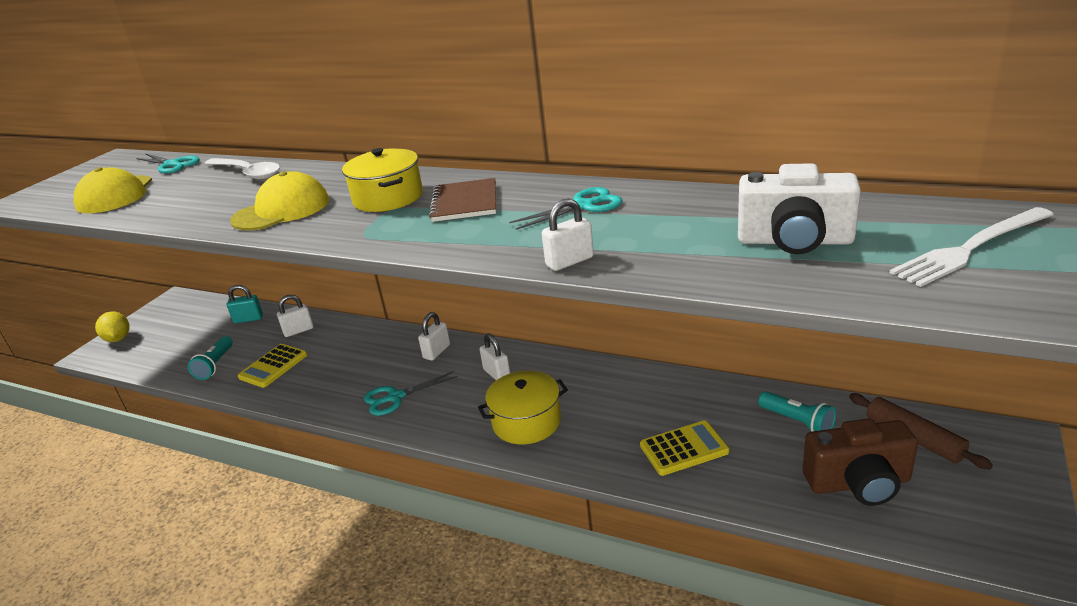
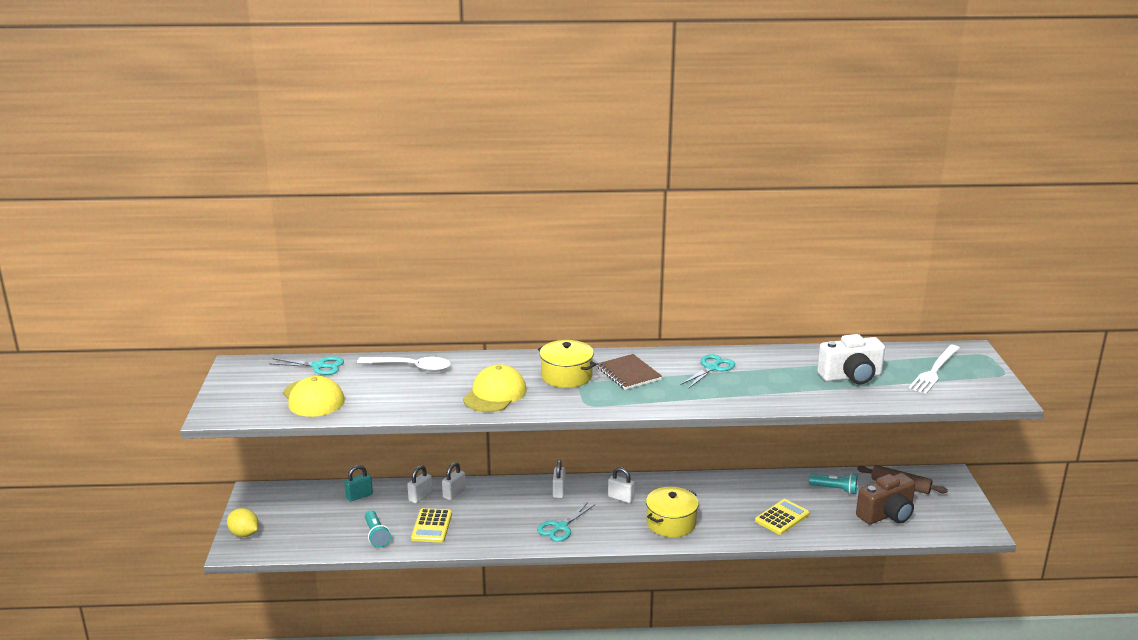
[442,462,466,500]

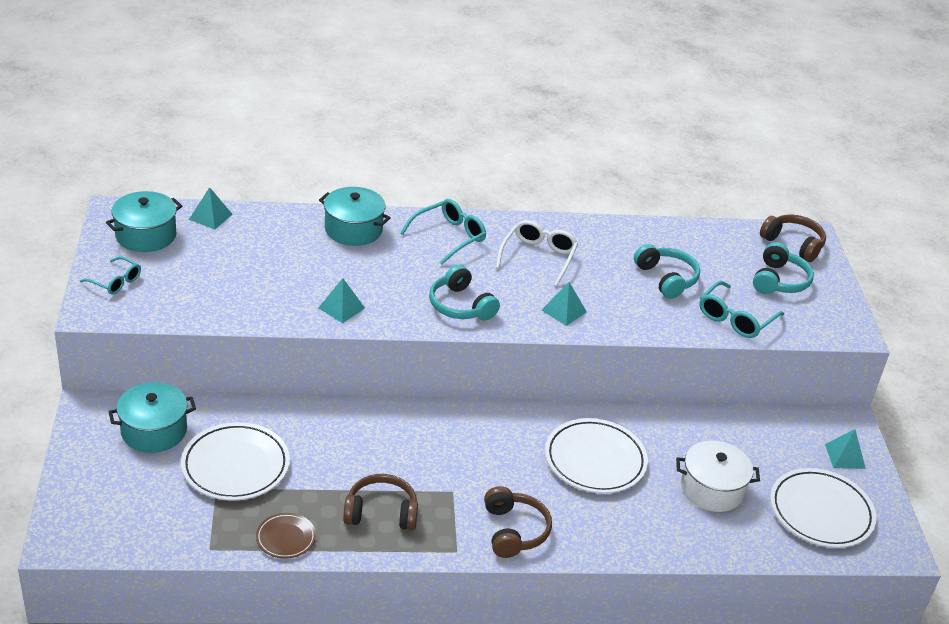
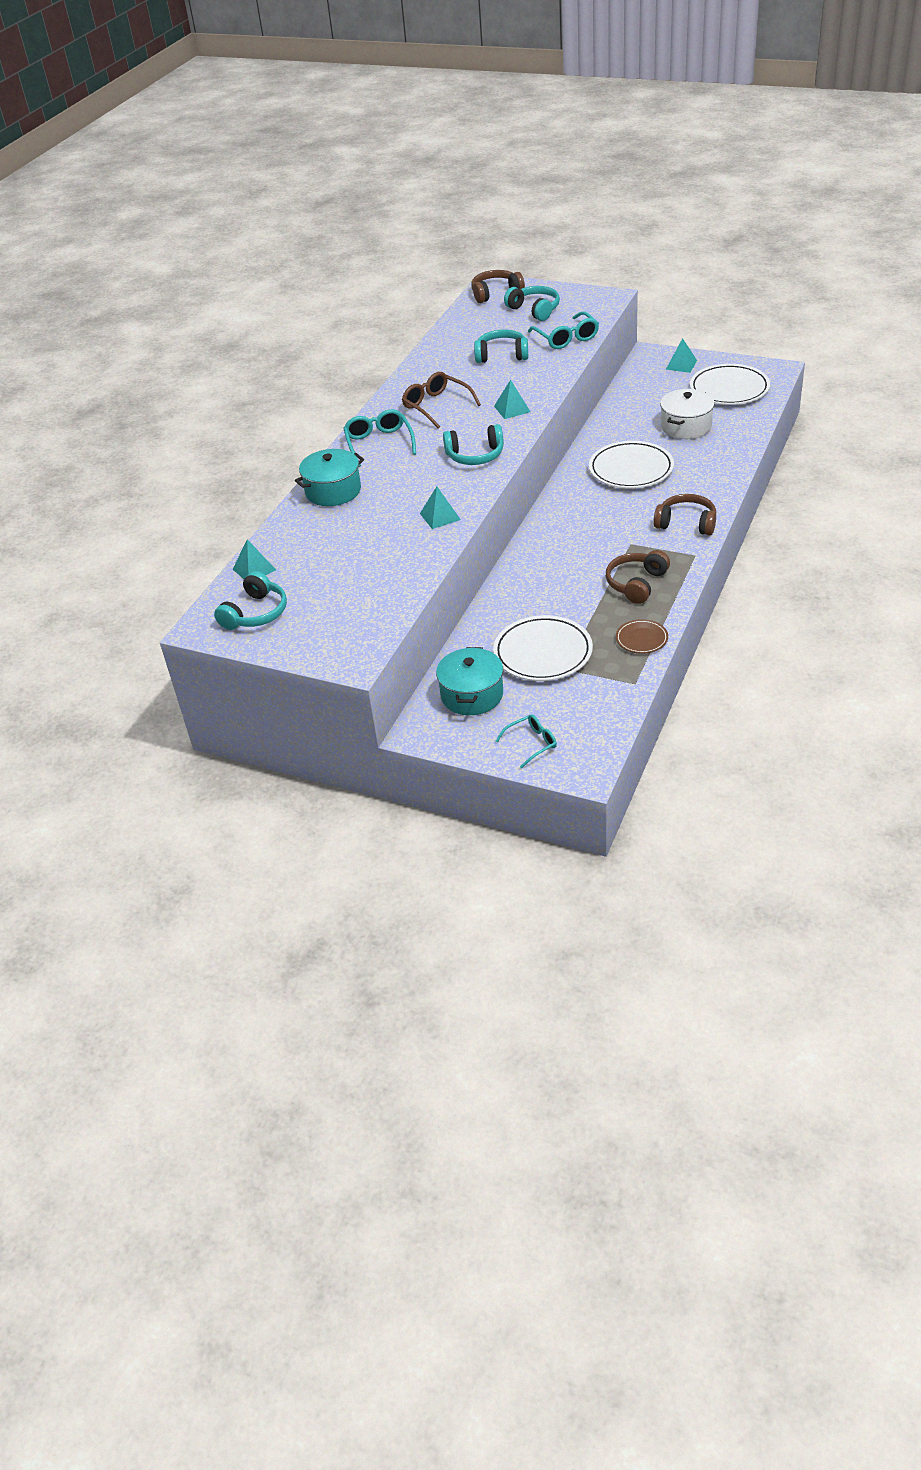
[214,571,287,630]
[402,372,481,428]
[496,714,557,769]

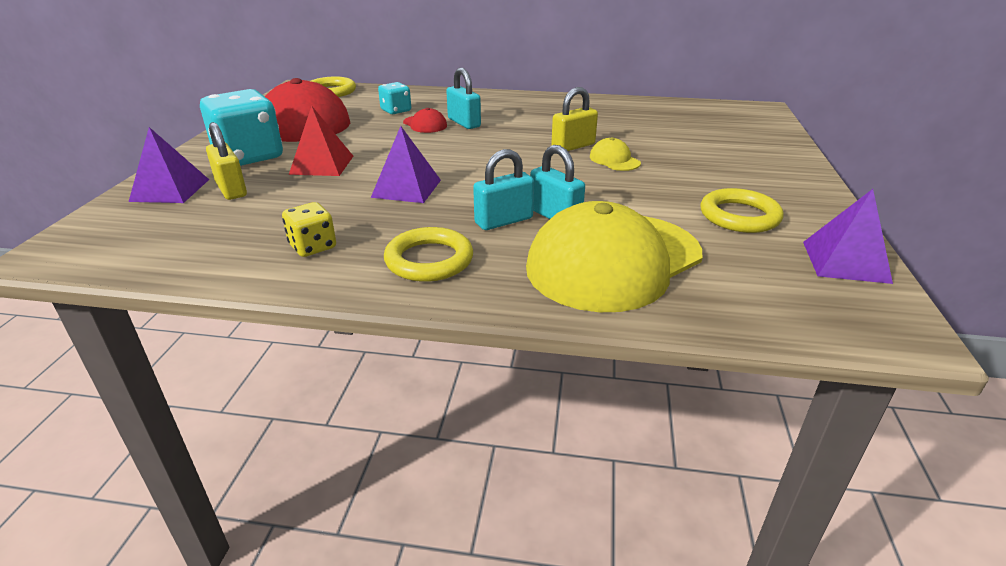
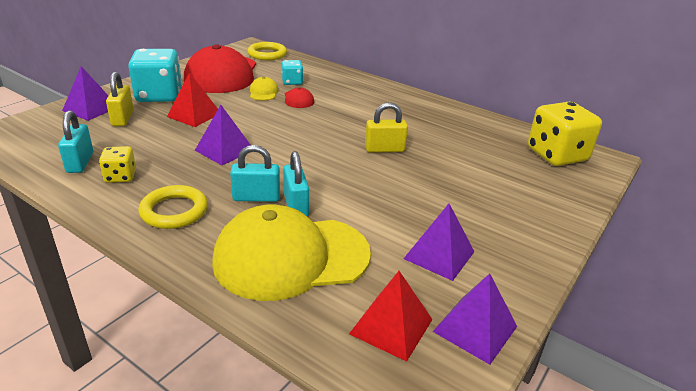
[58,110,93,173]
[250,77,279,101]
[349,271,433,362]
[403,204,475,281]
[528,102,602,166]

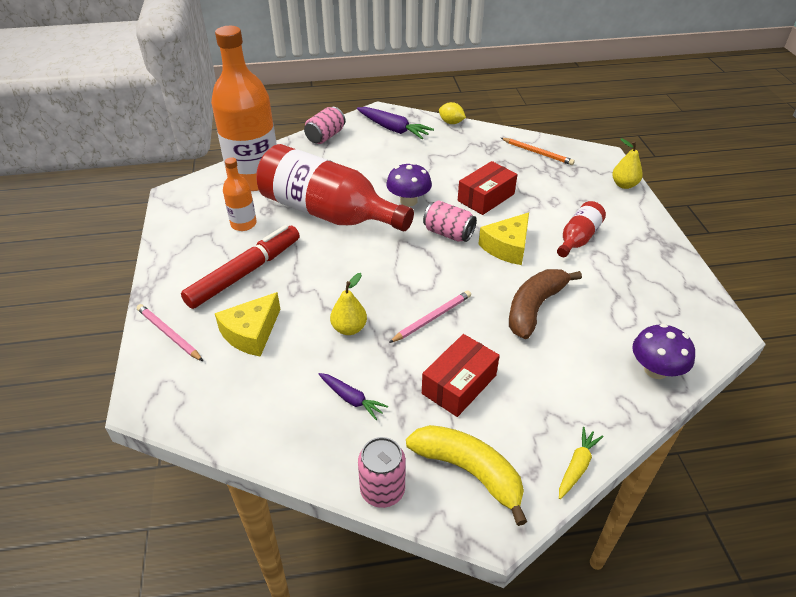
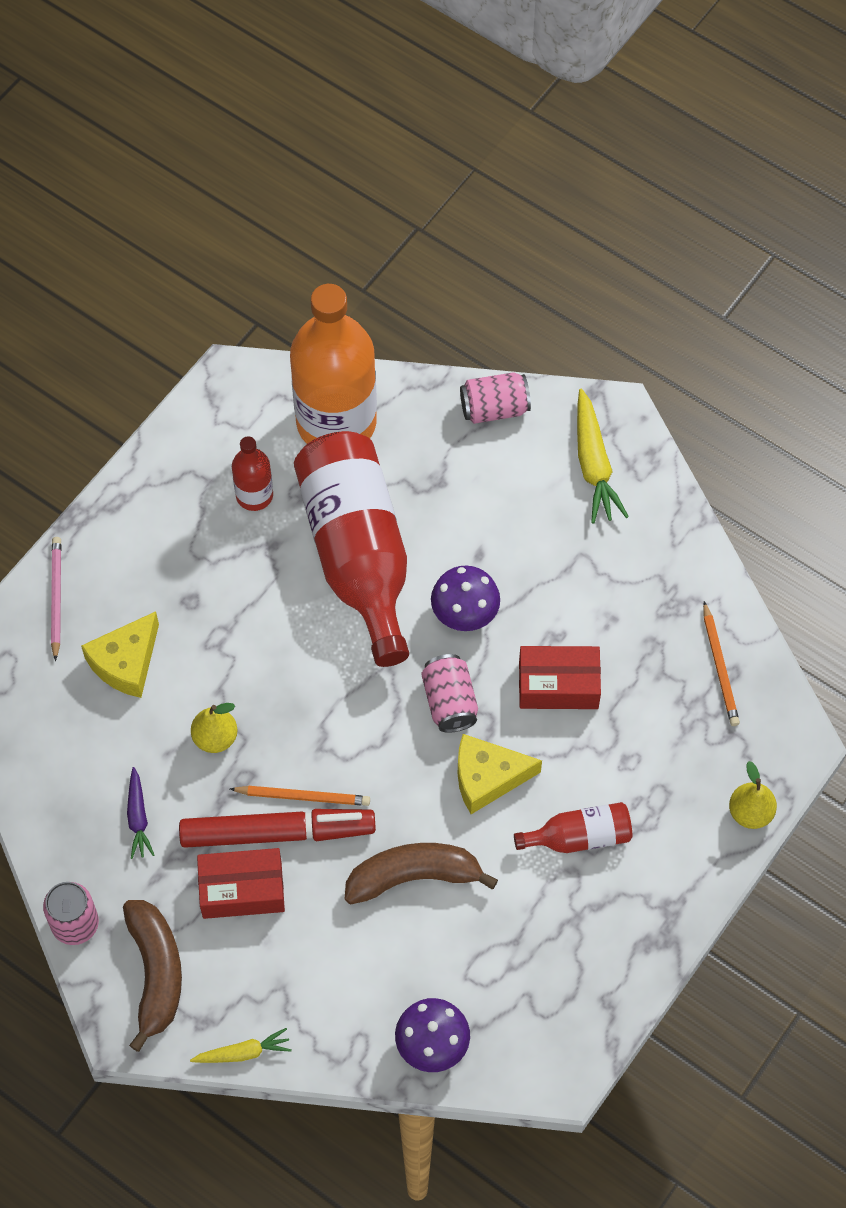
[81,611,159,698]
[123,900,182,1052]
[179,809,376,848]
[230,786,370,806]
[232,436,273,511]
[577,388,629,524]
[439,102,466,124] (first image)

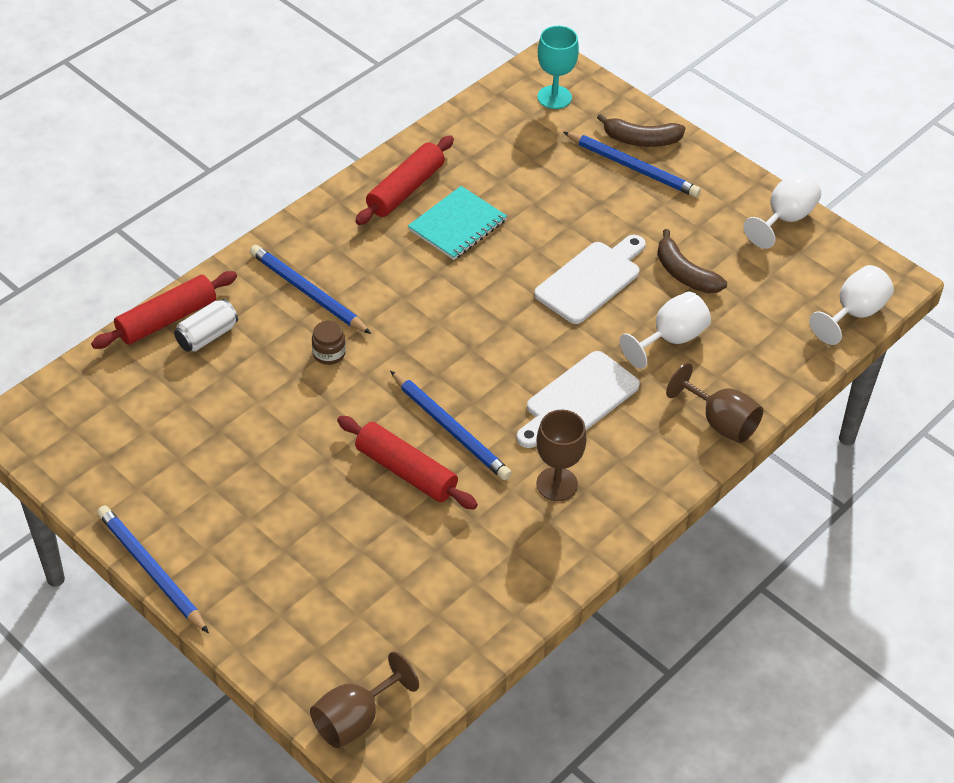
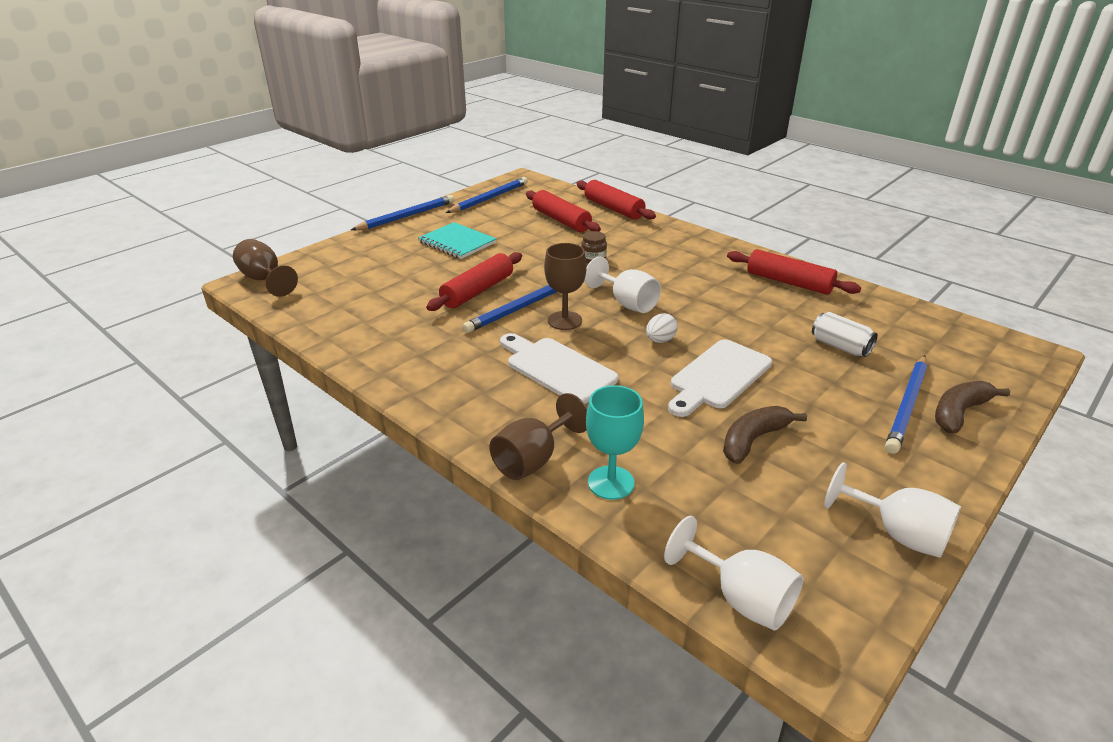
[418,222,496,259]
[446,177,528,213]
[526,190,601,232]
[544,243,587,330]
[585,257,661,313]
[586,385,644,500]
[646,313,678,343]
[668,339,772,417]
[812,312,878,357]
[935,381,1010,433]

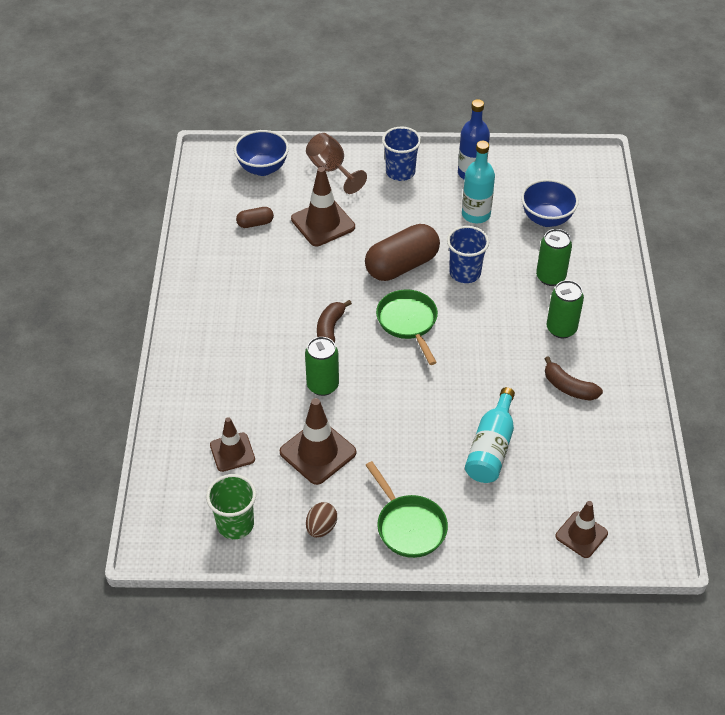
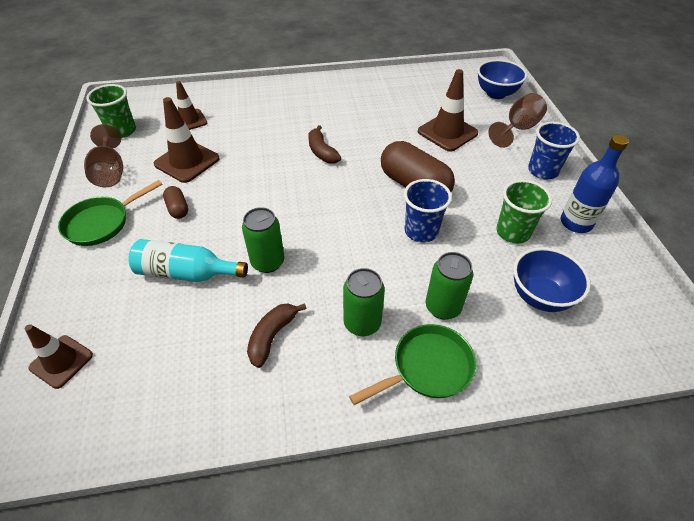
[84,124,123,187]
[163,186,188,219]
[242,207,284,273]
[308,125,341,164]
[349,324,476,405]
[496,180,552,243]

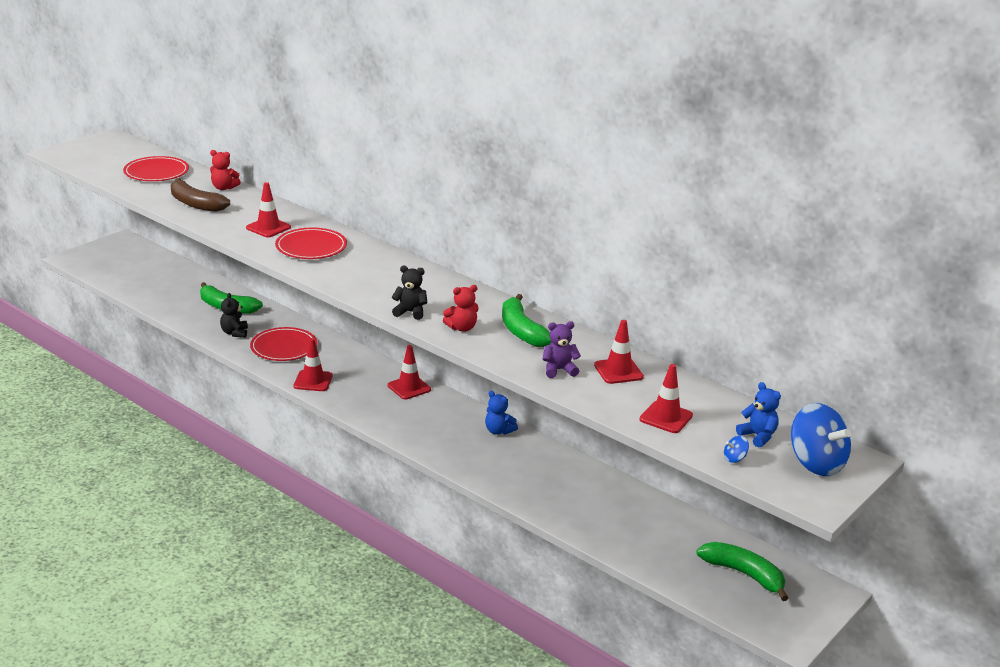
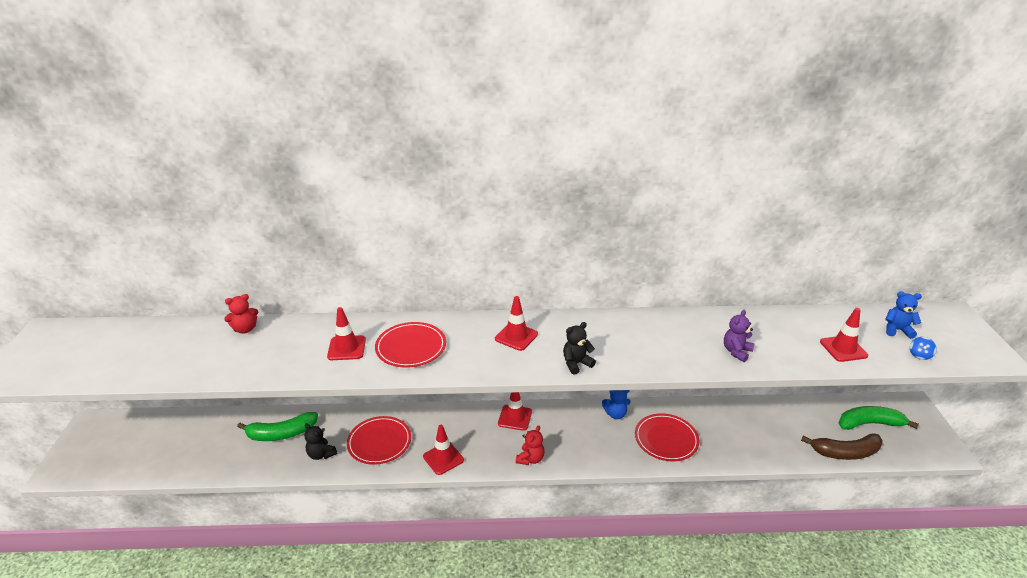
[495,296,538,351]
[516,425,544,465]
[635,413,699,462]
[801,433,883,460]
[502,294,551,347] (first image)
[791,403,851,476] (first image)

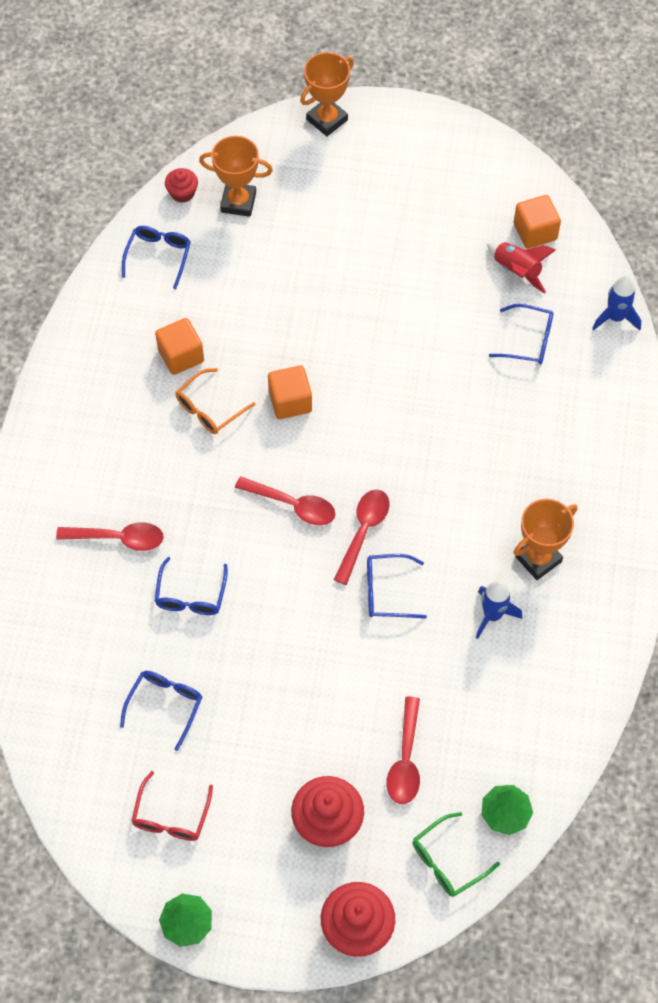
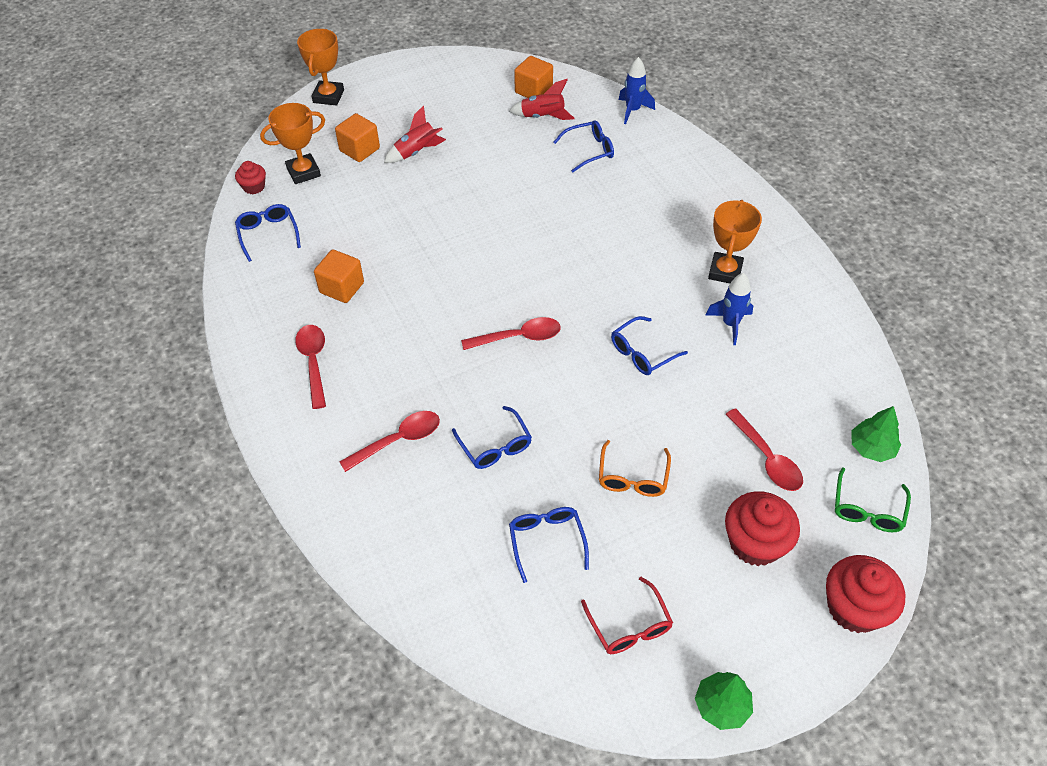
[295,325,326,409]
[335,113,380,162]
[384,106,446,163]
[599,440,671,497]

